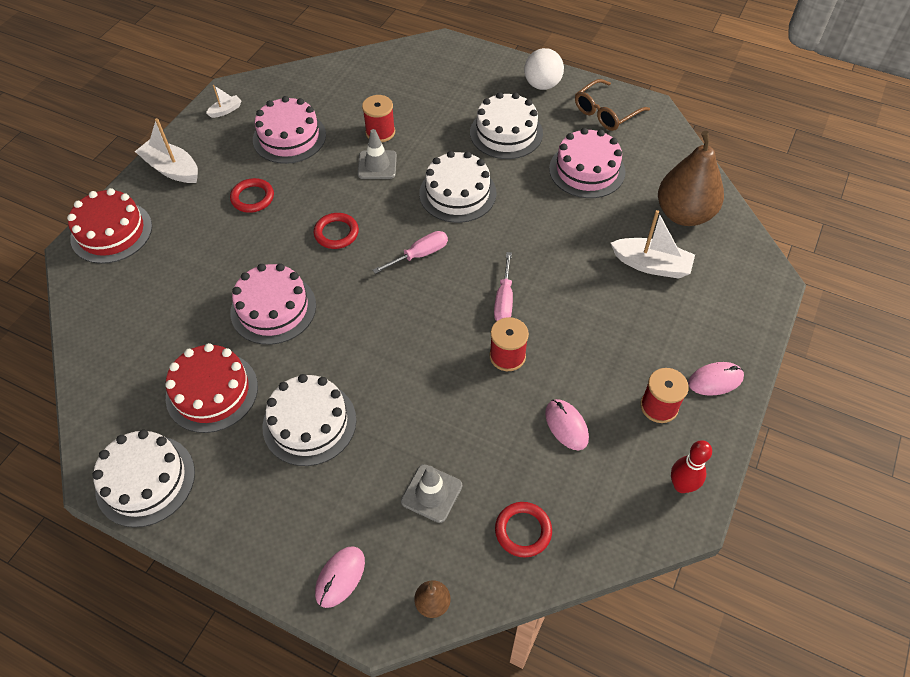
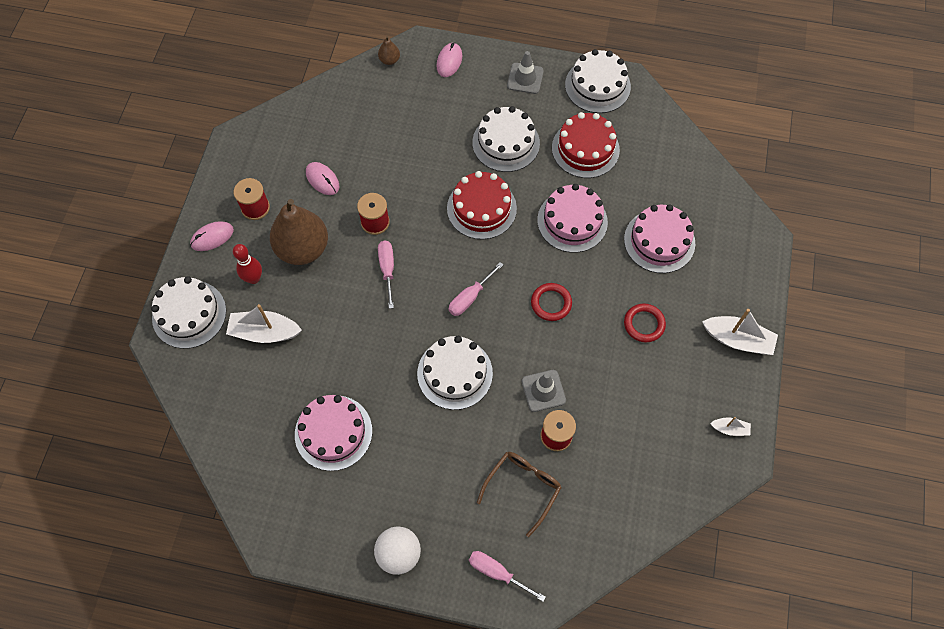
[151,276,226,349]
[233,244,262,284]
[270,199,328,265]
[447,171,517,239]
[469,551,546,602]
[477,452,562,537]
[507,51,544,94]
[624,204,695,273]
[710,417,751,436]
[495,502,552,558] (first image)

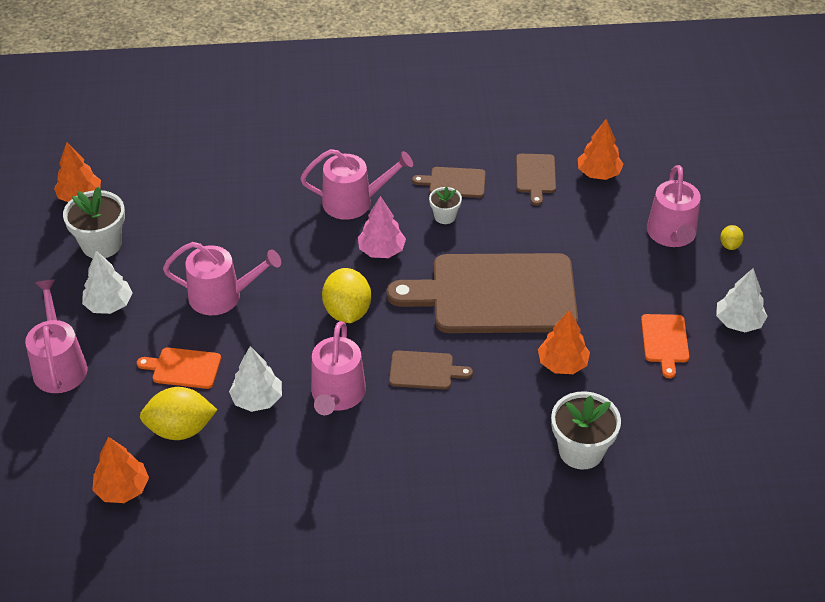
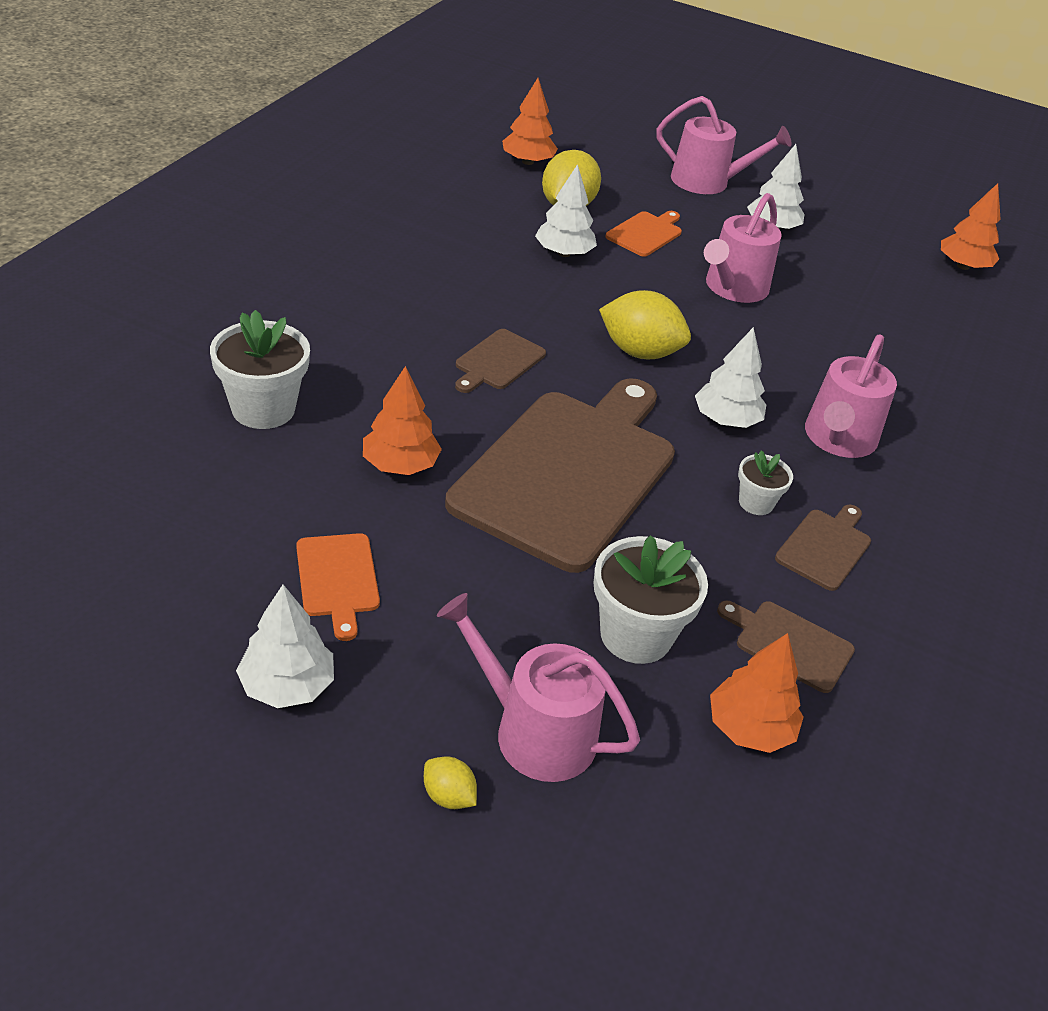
[296,533,380,641]
[593,535,708,664]
[695,327,766,428]
[311,321,366,415] (first image)

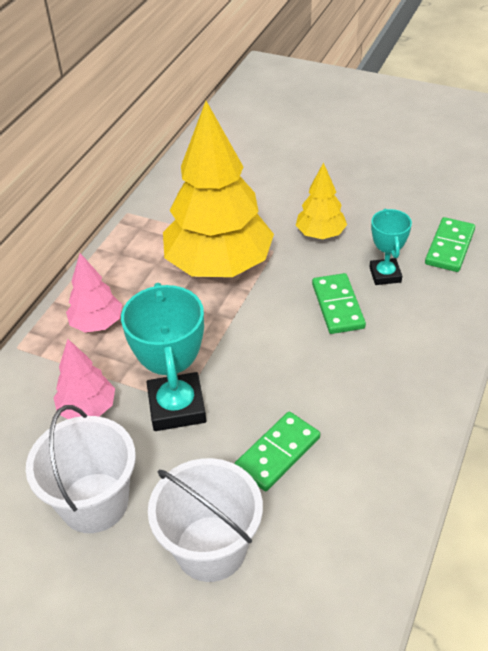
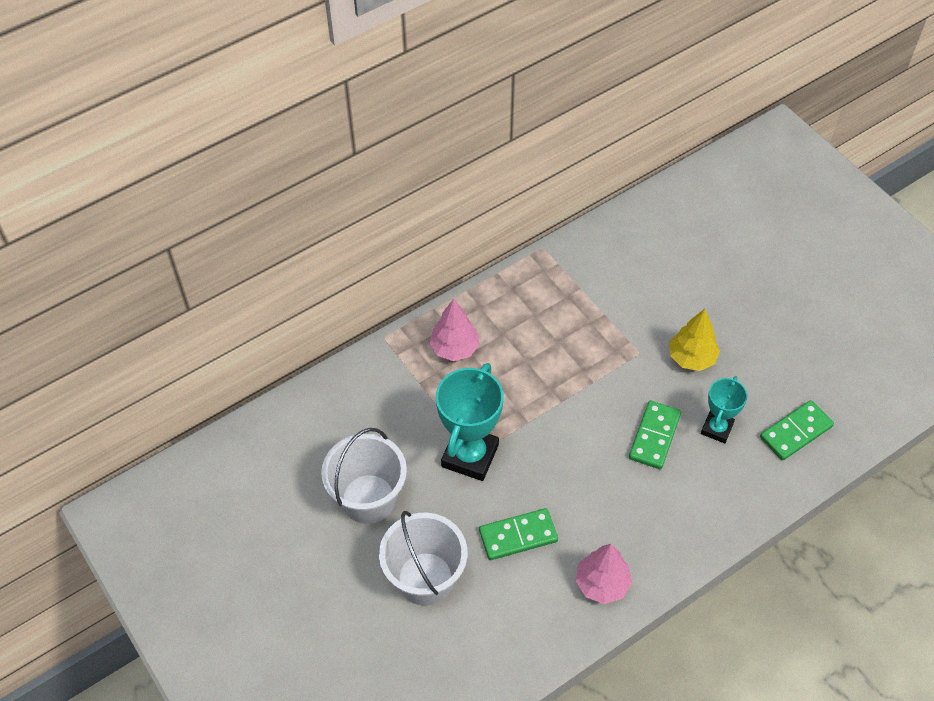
[575,544,632,604]
[163,101,274,277] (first image)

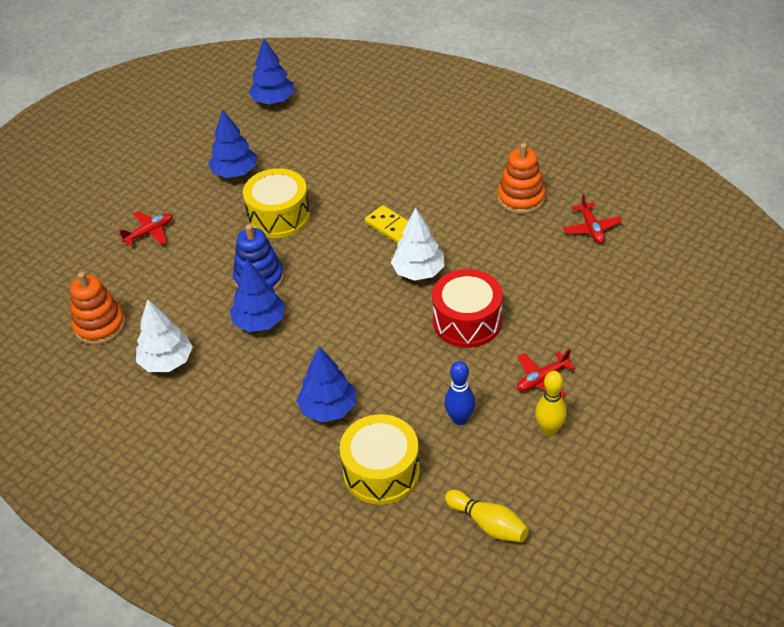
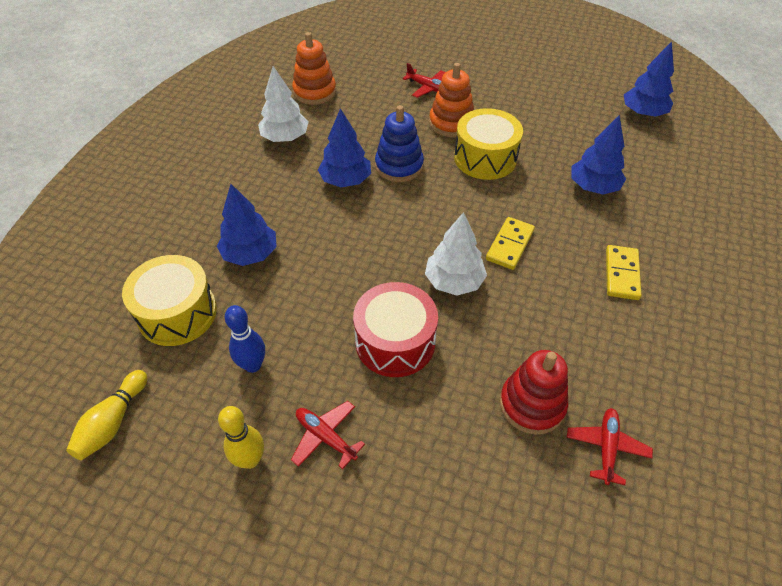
[429,63,474,137]
[500,350,568,435]
[567,408,653,485]
[571,115,626,195]
[606,245,641,300]

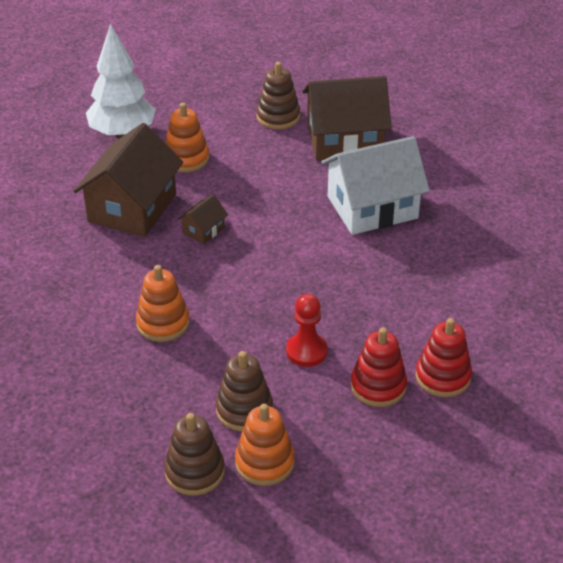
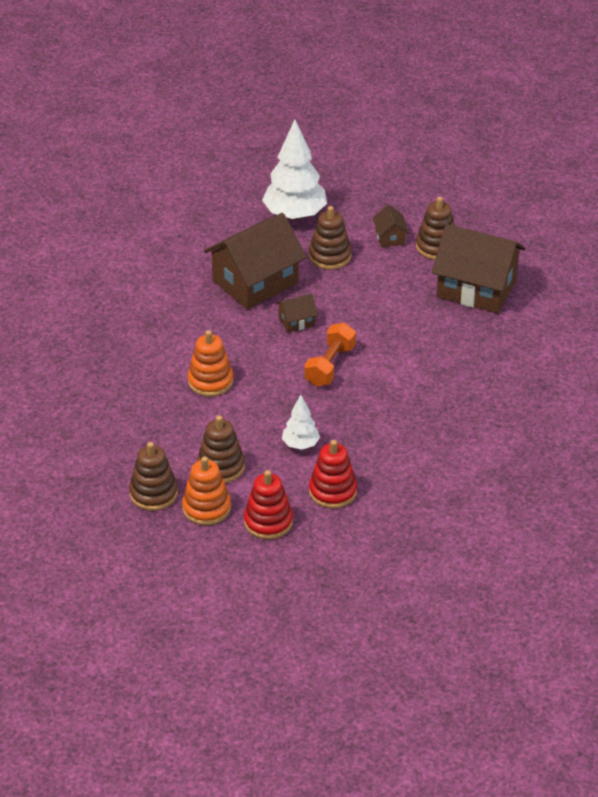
[244,470,293,540]
[282,395,320,450]
[304,323,356,386]
[309,206,352,270]
[372,204,409,247]
[321,136,430,235] (first image)

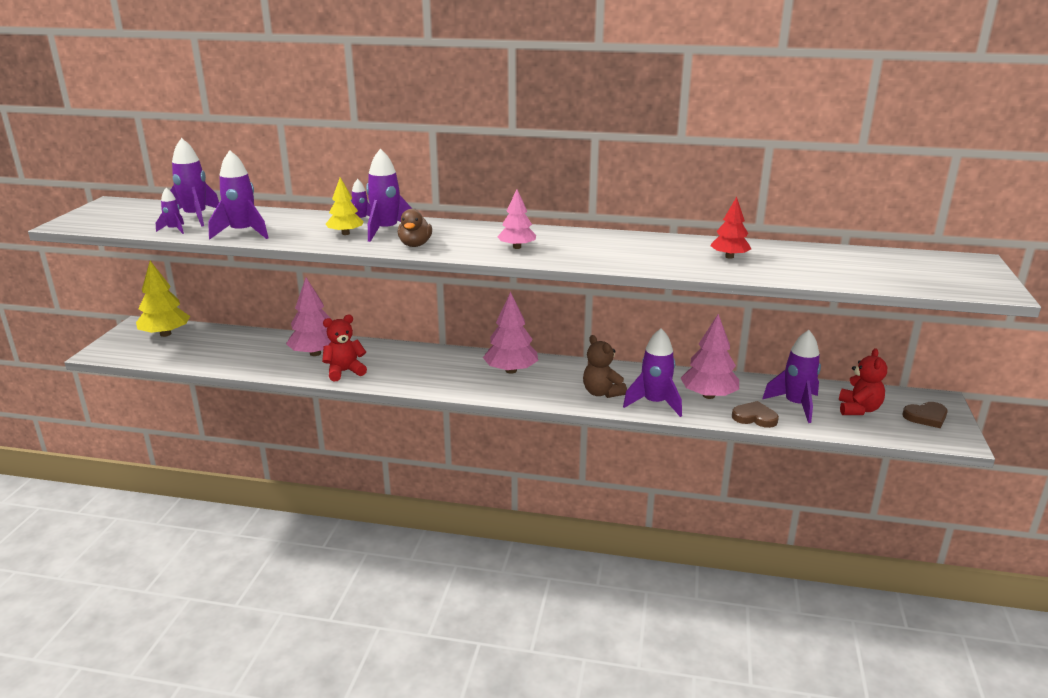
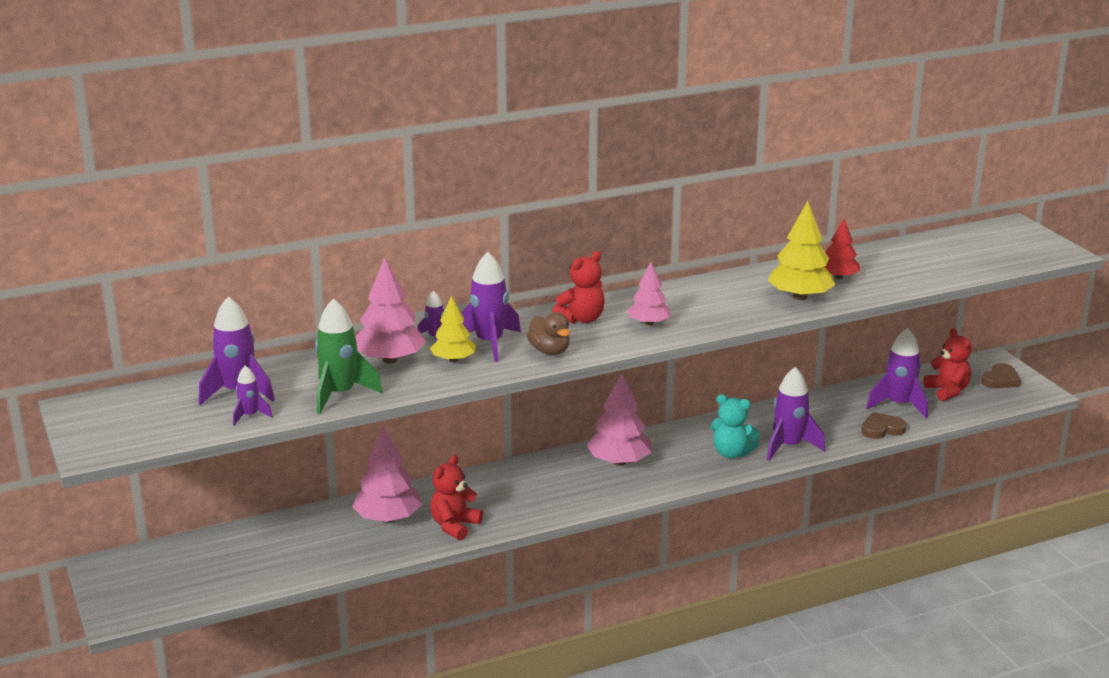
[315,298,383,414]
[355,258,426,364]
[552,251,605,324]
[711,394,760,458]
[768,201,836,300]

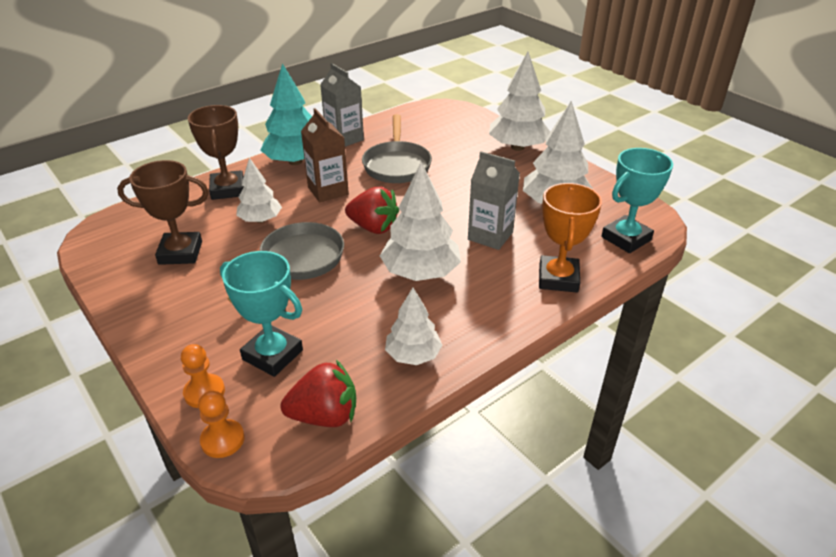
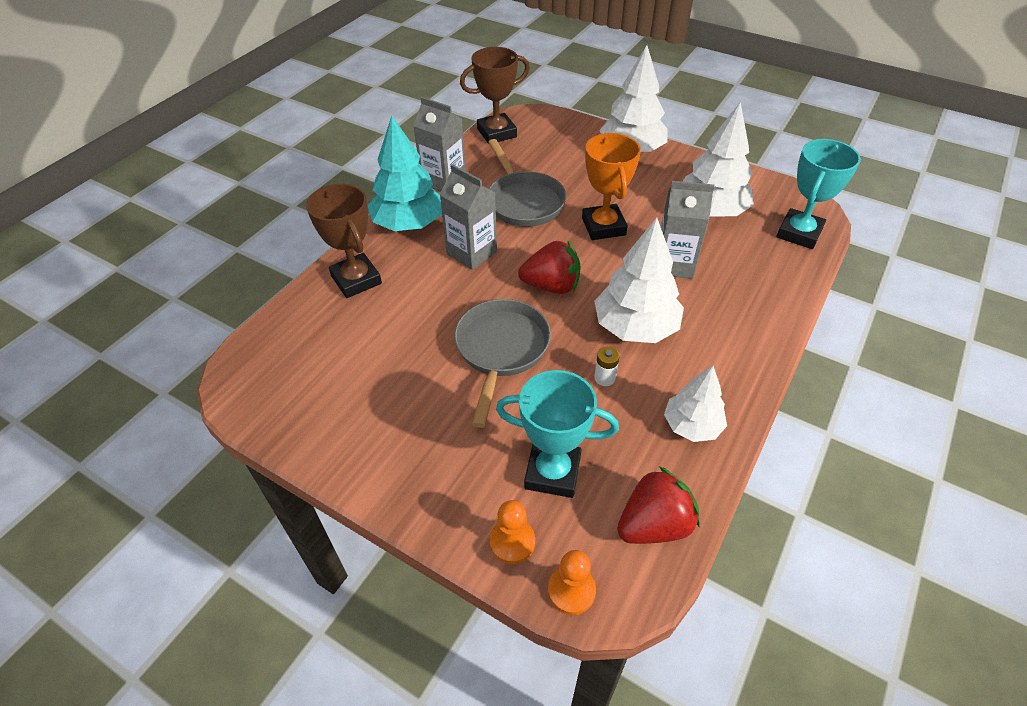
[440,164,497,270]
[460,47,530,144]
[582,133,641,240]
[594,347,620,386]
[236,158,282,223] (first image)

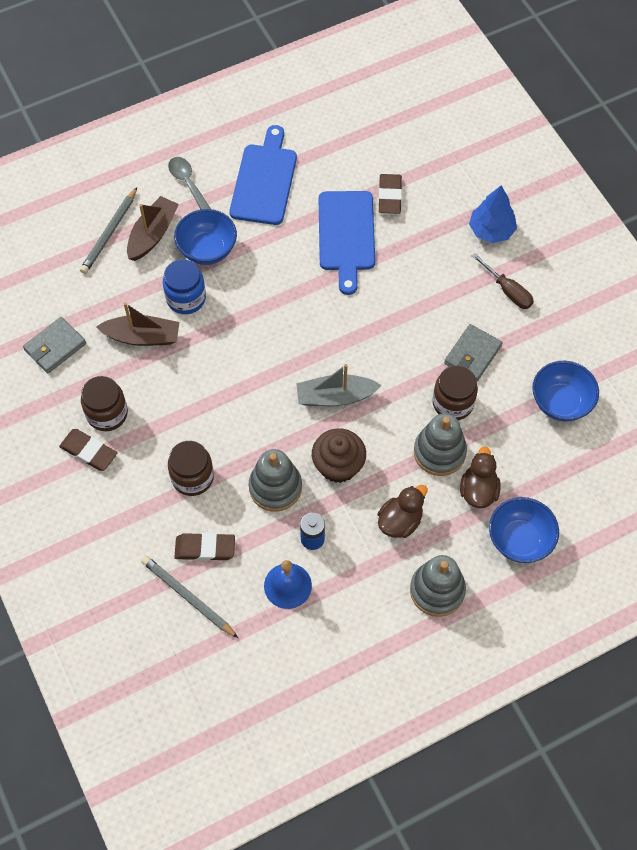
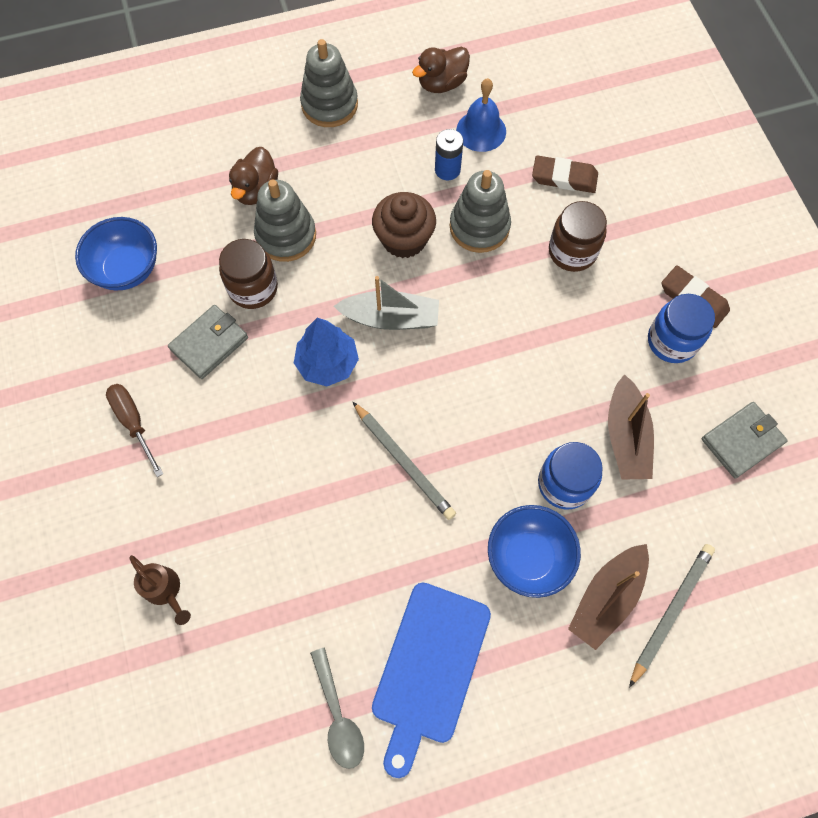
[130,555,191,625]
[294,318,359,386]
[310,647,364,769]
[352,401,456,520]
[412,47,470,93]
[608,374,654,480]
[648,294,715,363]
[319,191,375,295] (first image)
[379,174,402,214] (first image)
[489,497,559,563] (first image)

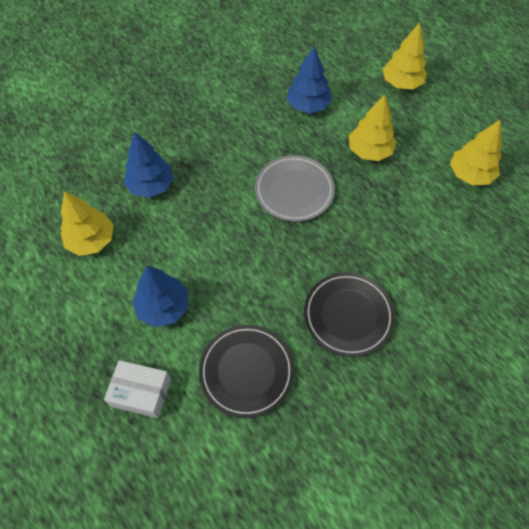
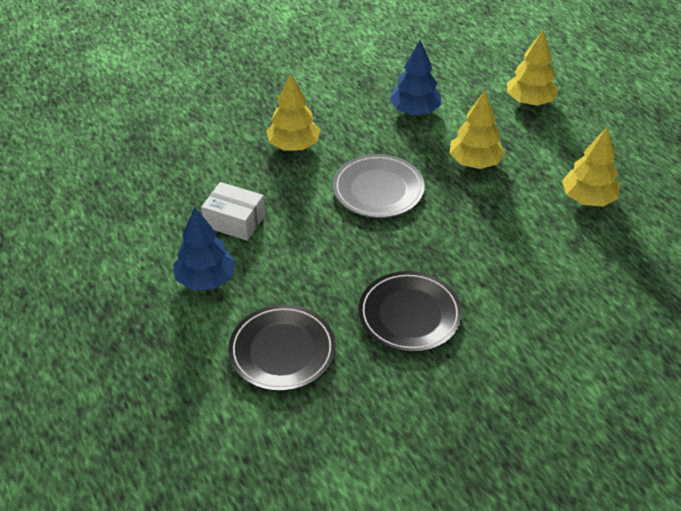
[201,182,265,241]
[266,73,320,151]
[123,131,174,198] (first image)

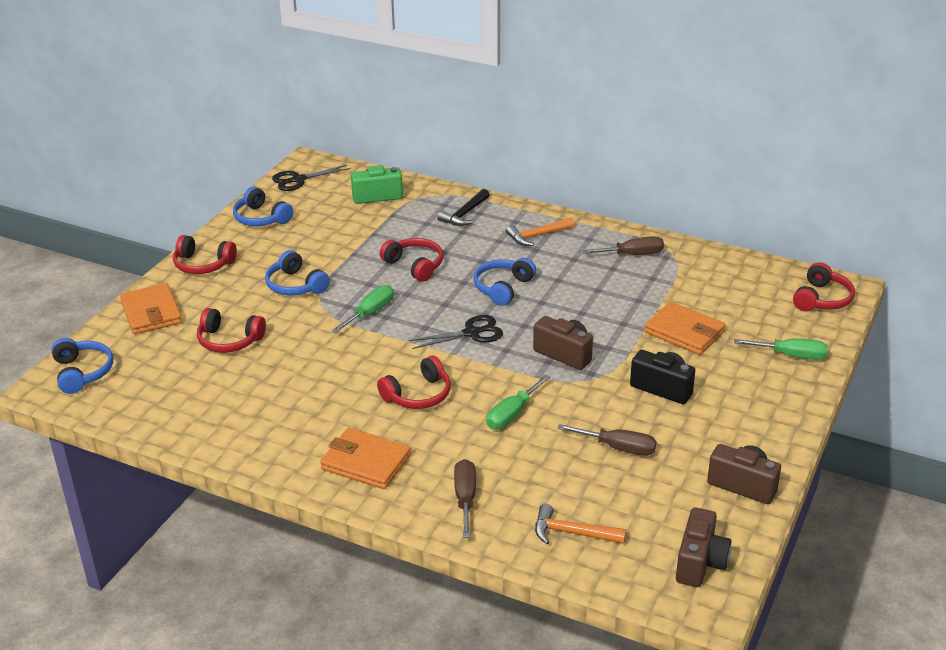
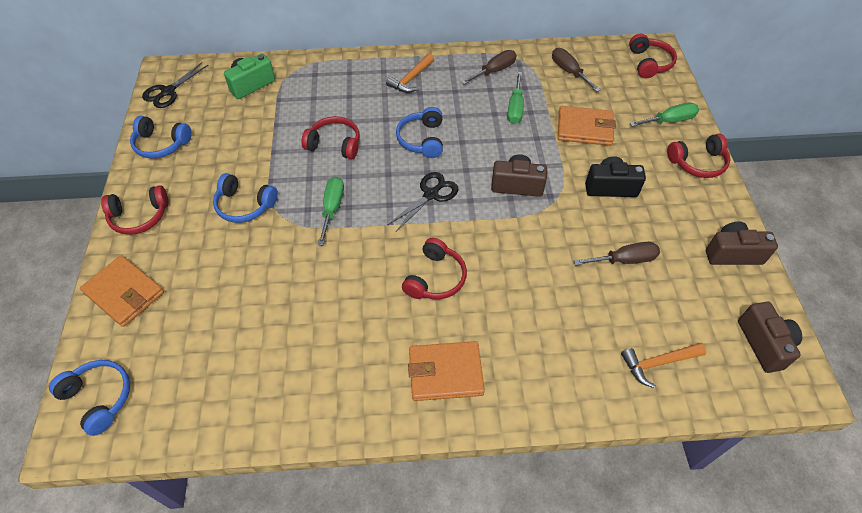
[507,72,524,124]
[552,48,600,92]
[667,134,730,178]
[437,189,490,226] (first image)

